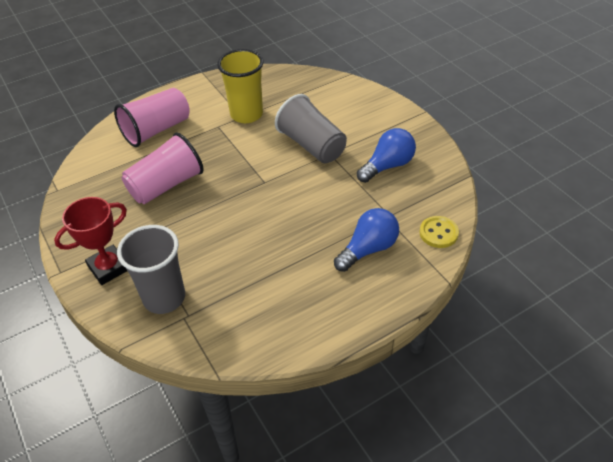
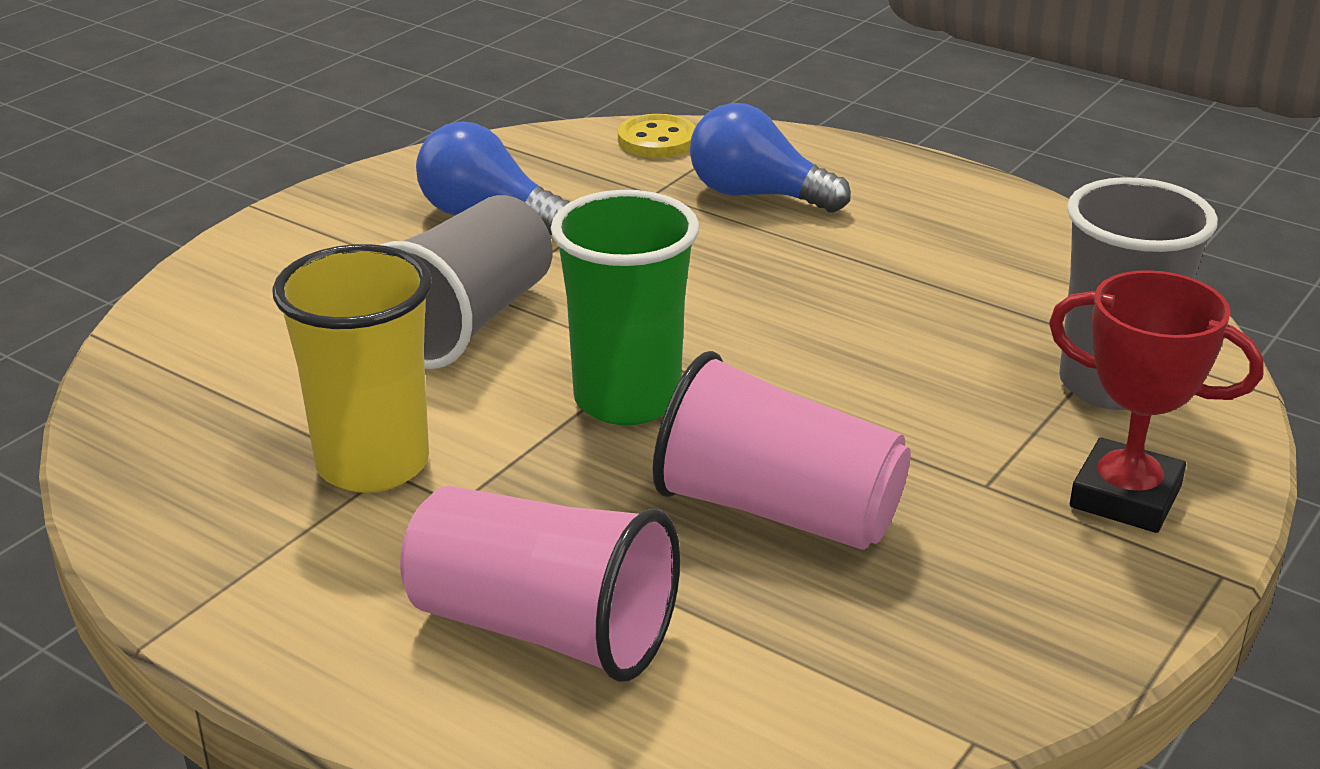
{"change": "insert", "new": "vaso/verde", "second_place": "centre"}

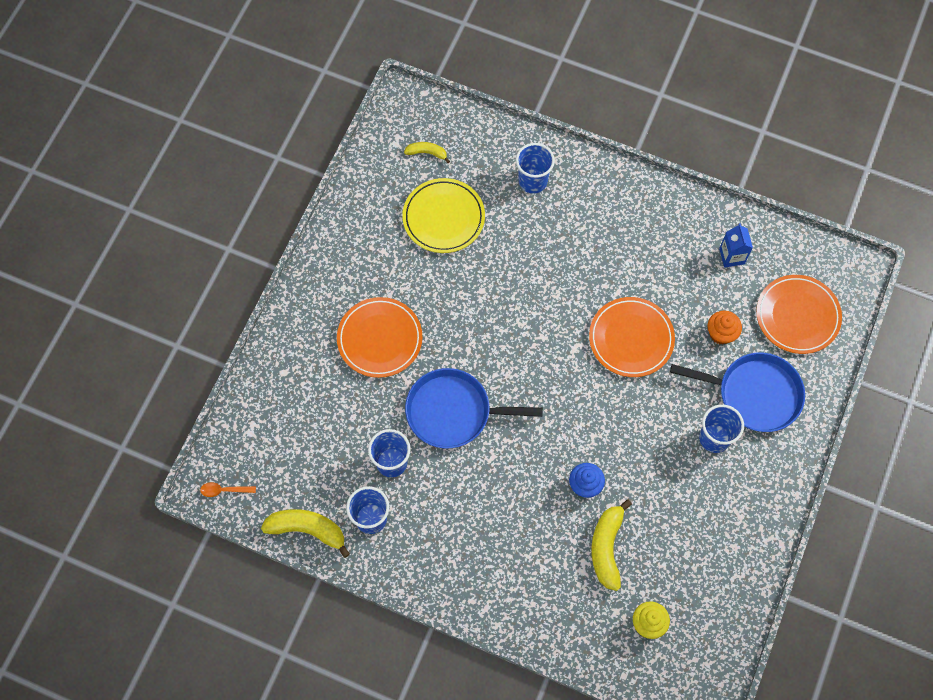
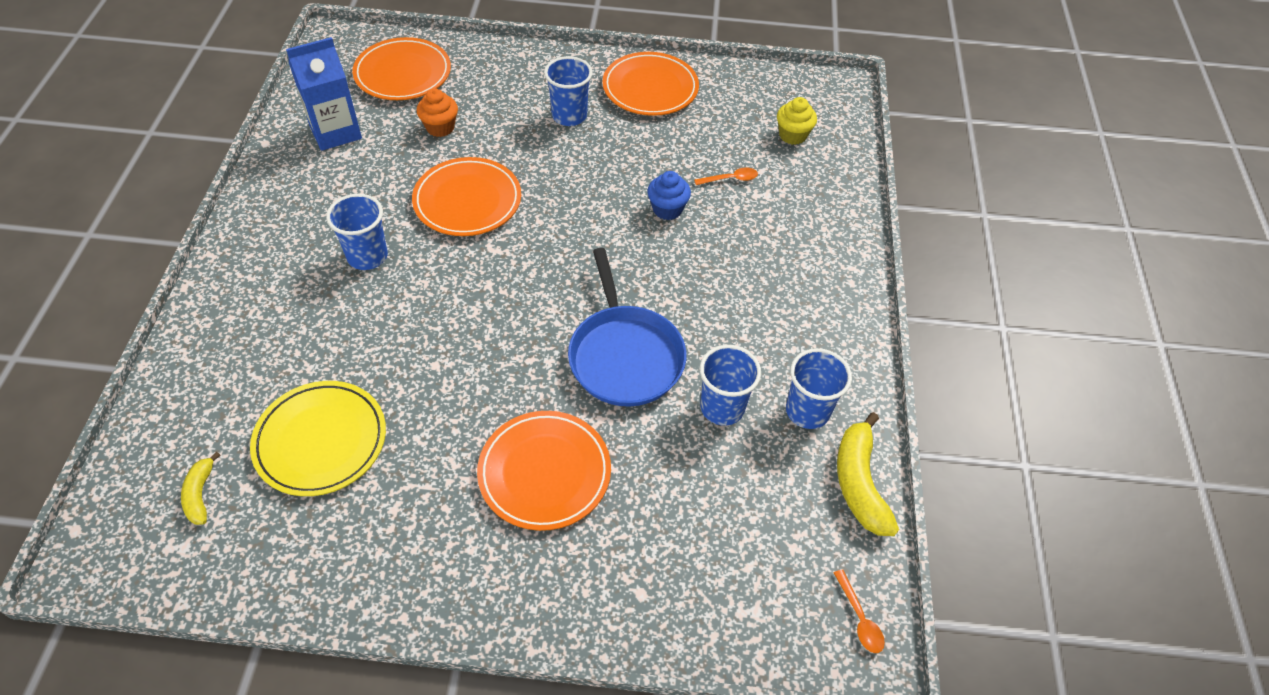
{"change": "move", "old": "vaso/azul (3rd from left in the first image)", "new": "vaso/azul (1st from left)", "first_place": "top centre", "second_place": "middle left"}
{"change": "resize", "old": "cartón de leche/azul", "first_place": "middle right", "second_place": "top left", "factor": 1.59}
{"change": "delete", "old": "sartén/azul (2nd from left)", "first_place": "middle right"}
{"change": "replace", "old": "plátano/amarillo (3rd from left)", "new": "cuchara/naranja (1st from left)", "first_place": "bottom centre", "second_place": "top centre"}
{"change": "insert", "new": "plato/naranja (4th from left)", "second_place": "top centre"}

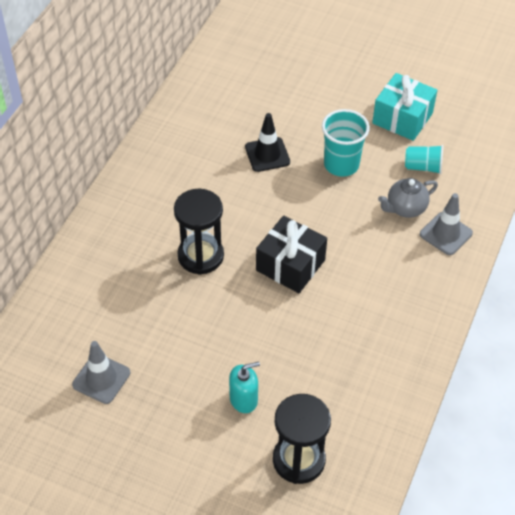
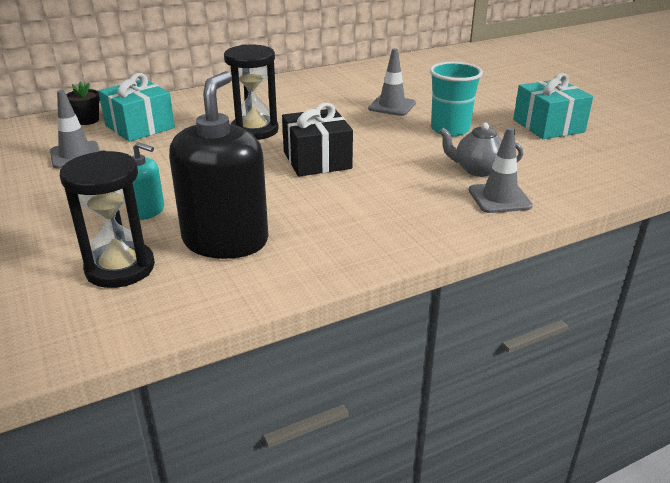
{"change": "recolor", "old": "cono de tráfico/negro", "new": "cono de tráfico/gris (2nd from left)", "first_place": "top centre", "second_place": "top centre"}
{"change": "delete", "old": "vaso/turquesa (2nd from left)", "first_place": "top right"}
{"change": "insert", "new": "dispensador de jabón/negro", "second_place": "middle left"}
{"change": "insert", "new": "regalo/turquesa (1st from left)", "second_place": "top left"}
{"change": "insert", "new": "maceta/negro", "second_place": "top left"}

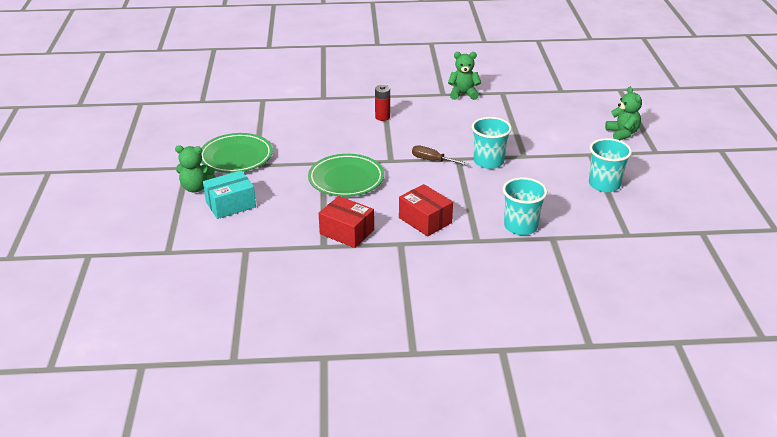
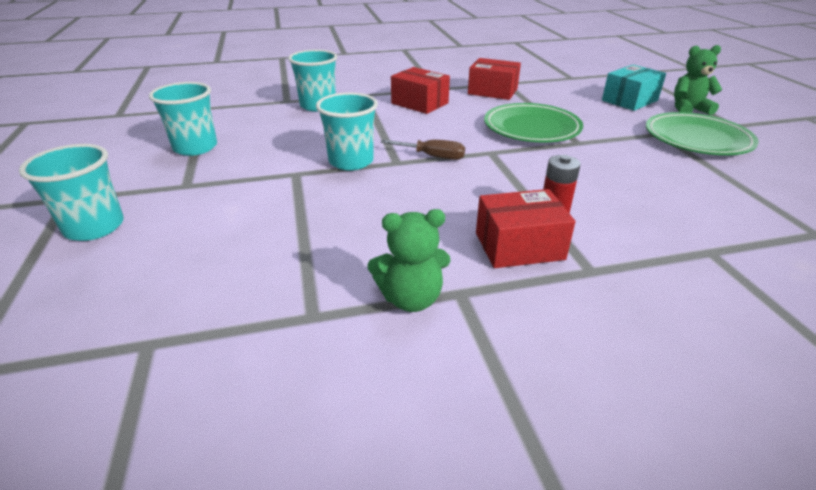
{"change": "replace", "old": "osito/verde (3rd from left)", "new": "vaso/turquesa (1st from left)", "first_place": "top right", "second_place": "middle left"}
{"change": "insert", "new": "caja/rojo (3rd from left)", "second_place": "centre"}

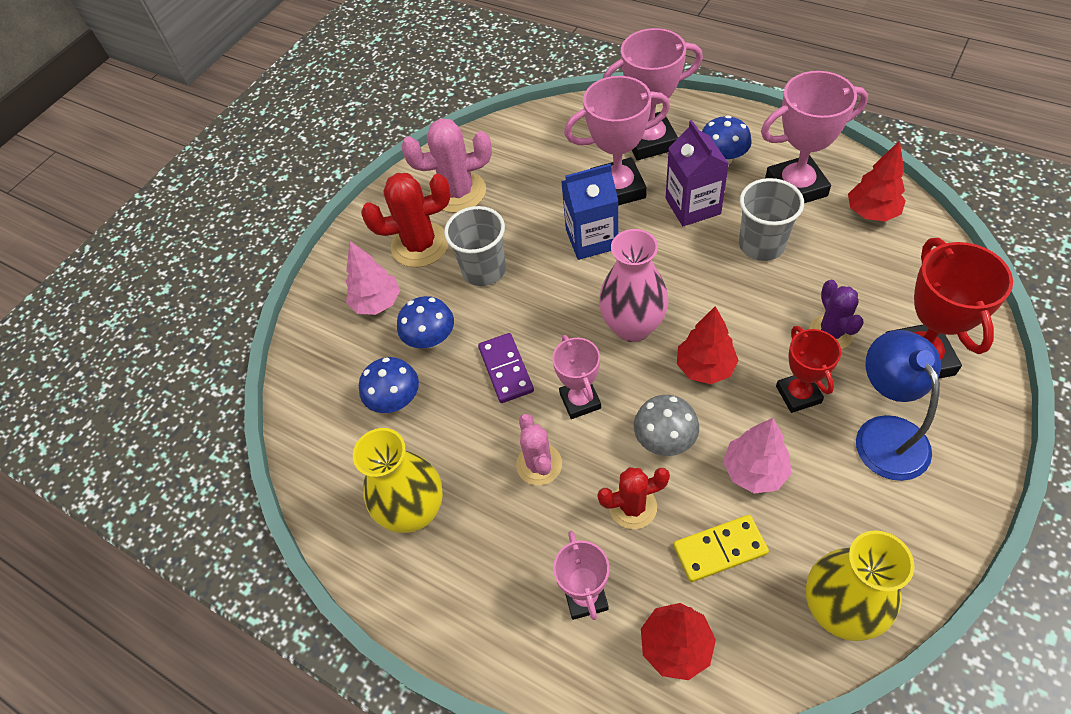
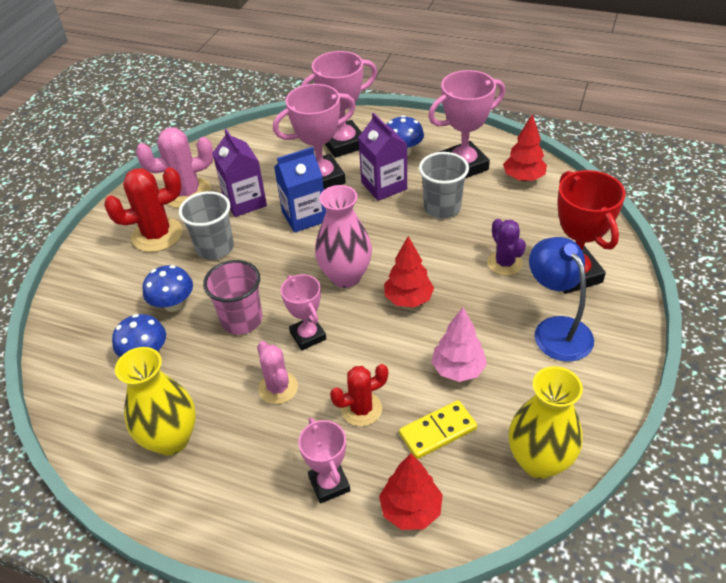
{"change": "delete", "old": "árbol/rosa (1st from left)", "first_place": "centre"}
{"change": "delete", "old": "trofeo/rojo (1st from left)", "first_place": "middle right"}
{"change": "replace", "old": "ficha de dominó/morado", "new": "vaso/rosa", "first_place": "centre", "second_place": "middle left"}
{"change": "delete", "old": "seta/gris", "first_place": "centre"}
{"change": "insert", "new": "cartón de leche/morado (1st from left)", "second_place": "top left"}

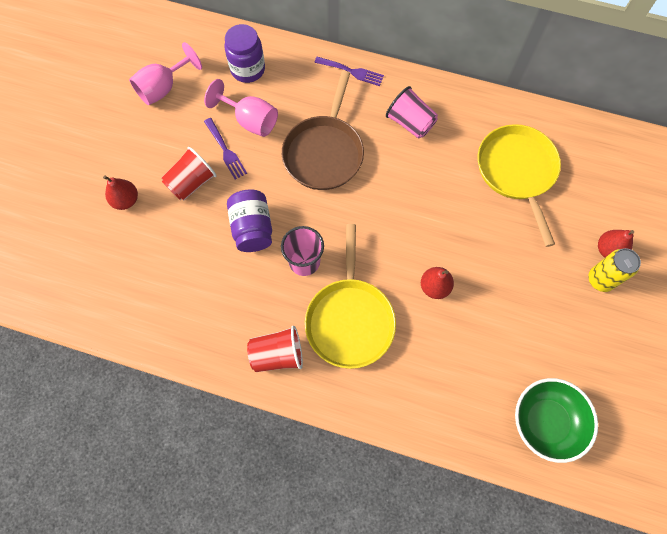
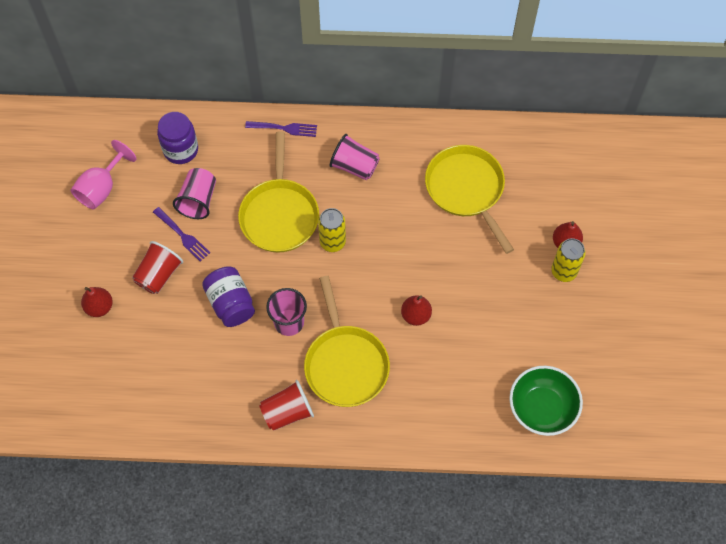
{"change": "recolor", "old": "sartén/marrón", "new": "sartén/amarillo (1st from left)", "first_place": "top centre", "second_place": "centre"}
{"change": "replace", "old": "copa/rosa (2nd from left)", "new": "vaso/rosa (1st from left)", "first_place": "top centre", "second_place": "middle left"}
{"change": "insert", "new": "lata/amarillo (1st from left)", "second_place": "centre"}

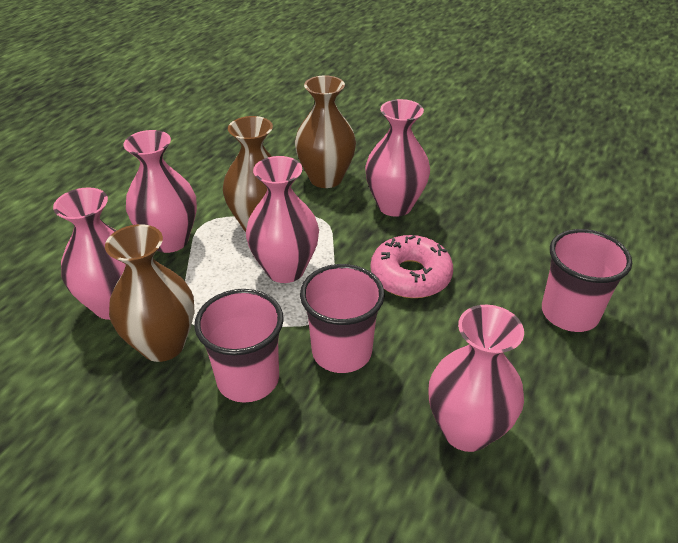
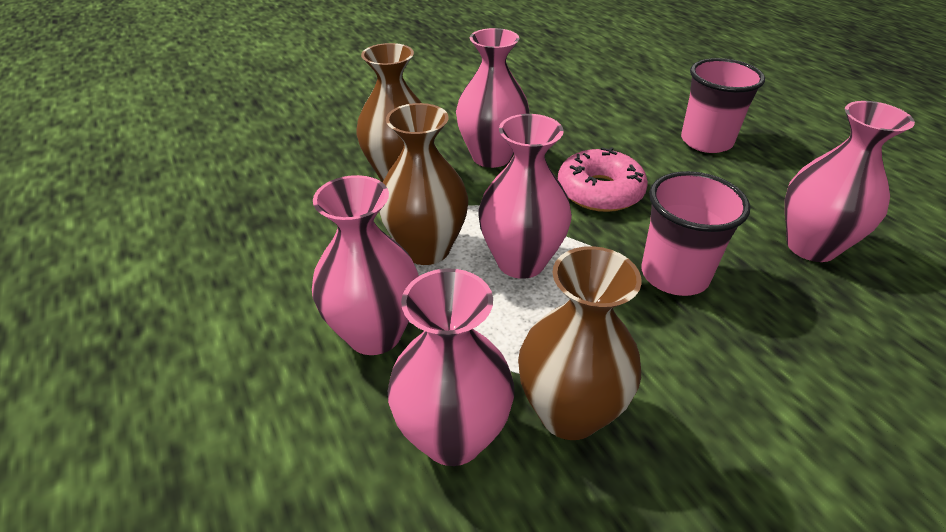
{"change": "delete", "old": "vaso/rosa (1st from left)", "first_place": "centre"}

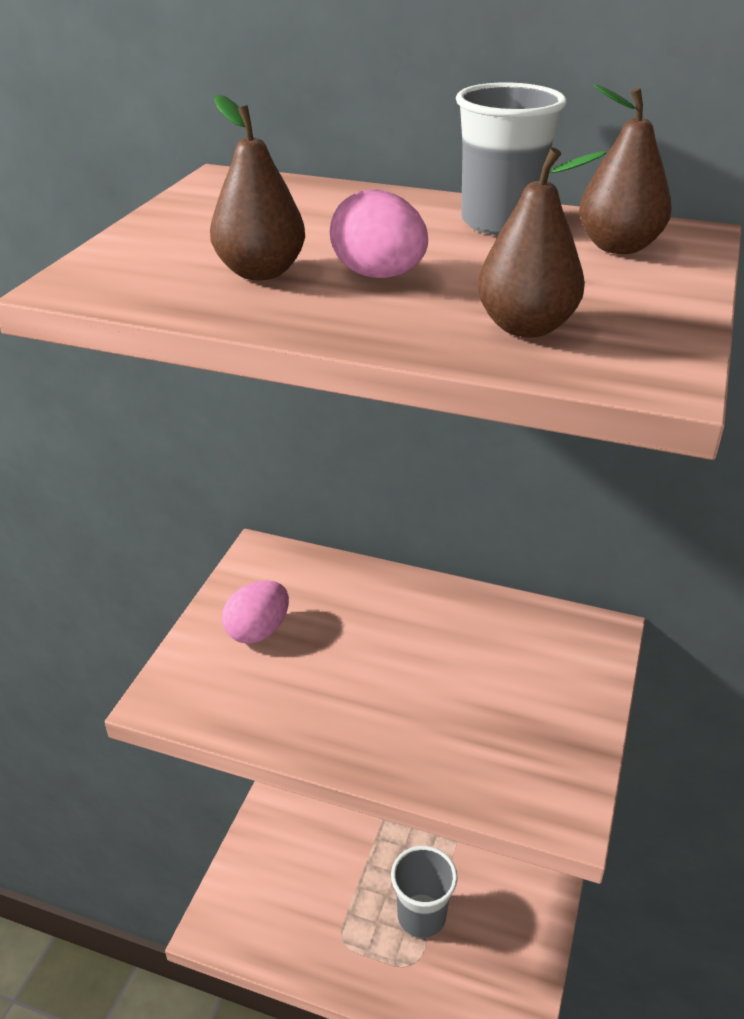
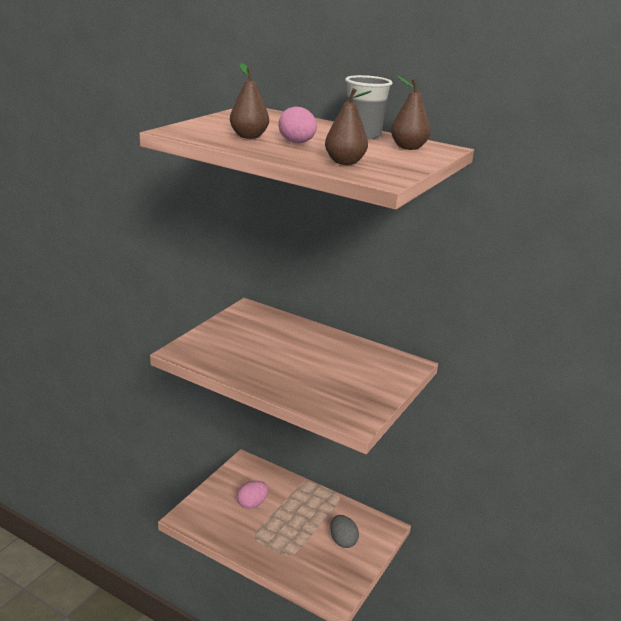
{"change": "move", "old": "huevo/rosa (1st from left)", "first_place": "centre", "second_place": "bottom centre"}
{"change": "delete", "old": "vaso/gris (1st from left)", "first_place": "bottom centre"}
{"change": "insert", "new": "huevo/gris", "second_place": "bottom centre"}

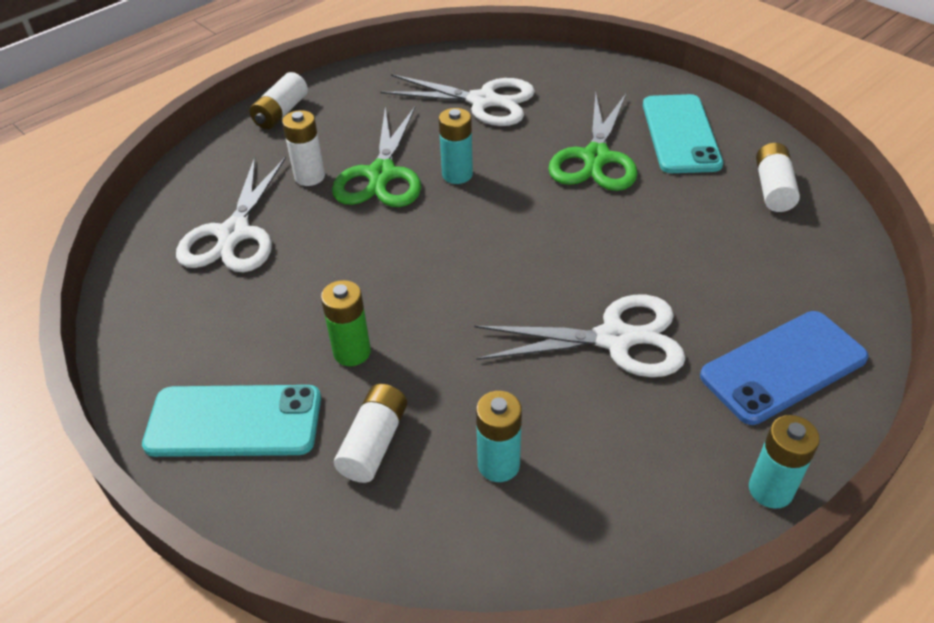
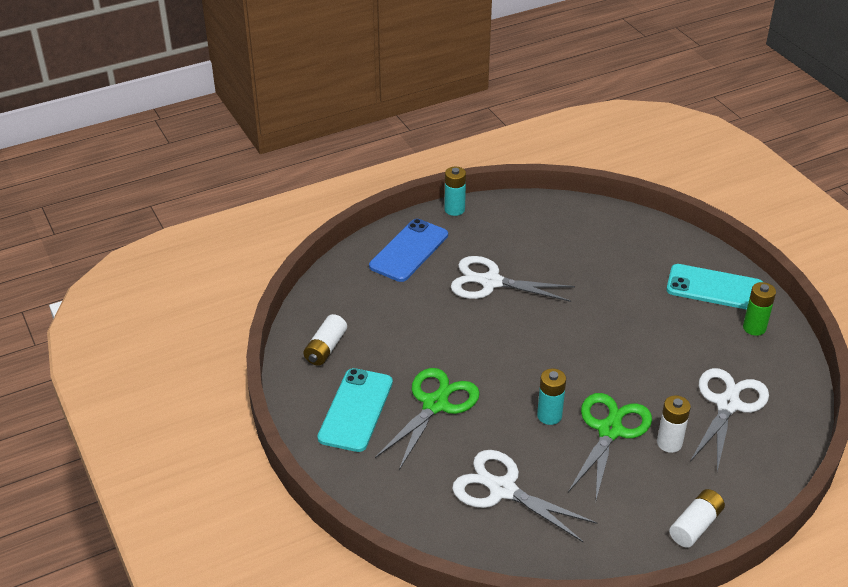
{"change": "move", "old": "pila/verde", "first_place": "centre", "second_place": "middle right"}
{"change": "rotate", "old": "móvil/azul", "first_place": "middle right", "second_place": "centre", "degrees": -45}
{"change": "delete", "old": "pila/blanco (3rd from left)", "first_place": "bottom centre"}
{"change": "delete", "old": "pila/turquesa (2nd from left)", "first_place": "bottom centre"}

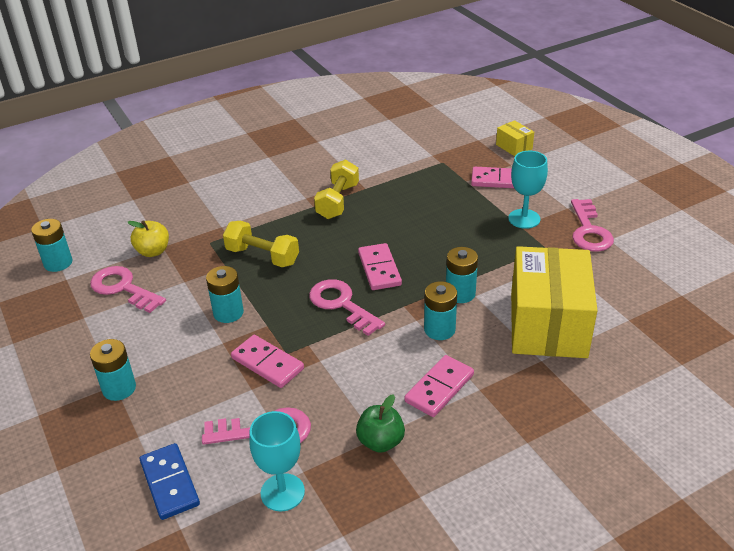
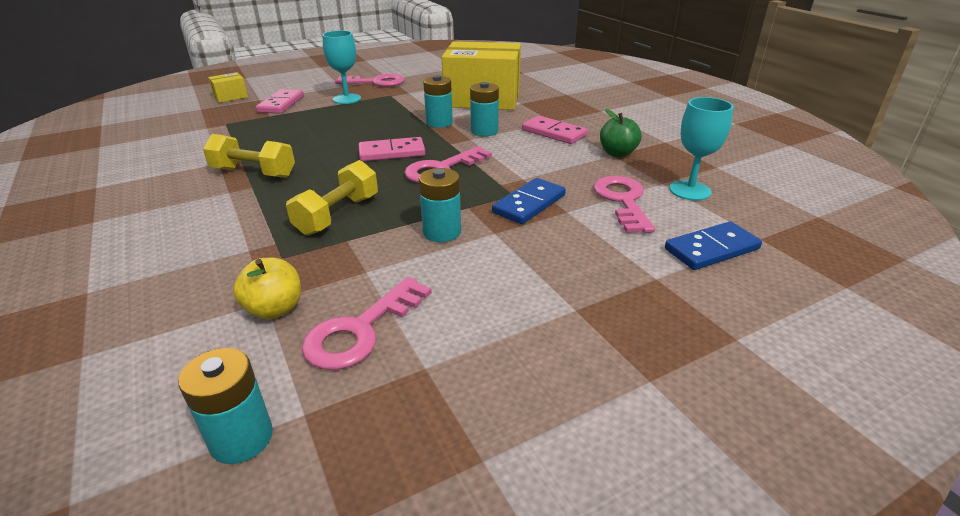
{"change": "recolor", "old": "ficha de dominó/rosa (1st from left)", "new": "ficha de dominó/azul (1st from left)", "first_place": "centre", "second_place": "centre"}
{"change": "delete", "old": "pila/turquesa (2nd from left)", "first_place": "bottom left"}

